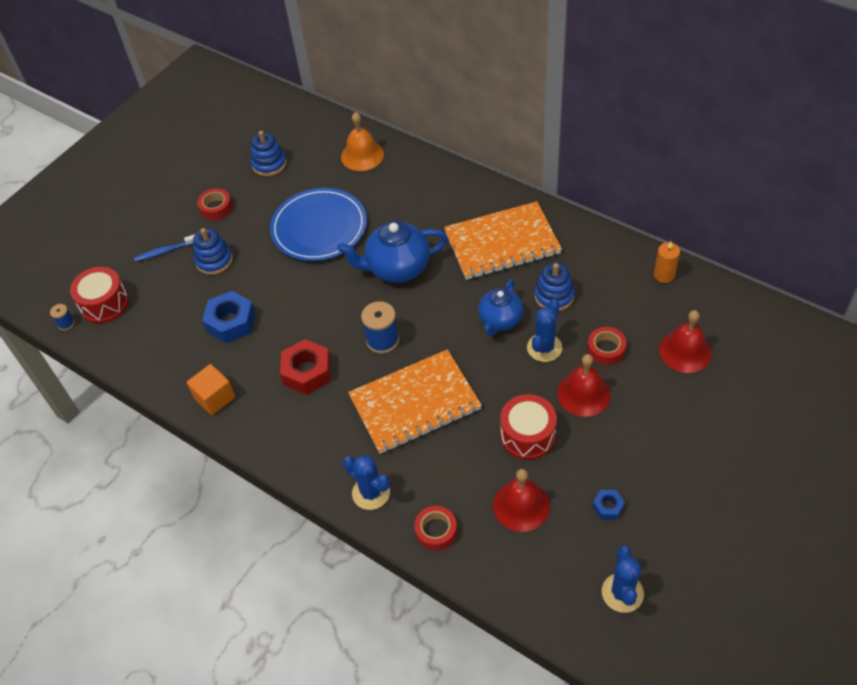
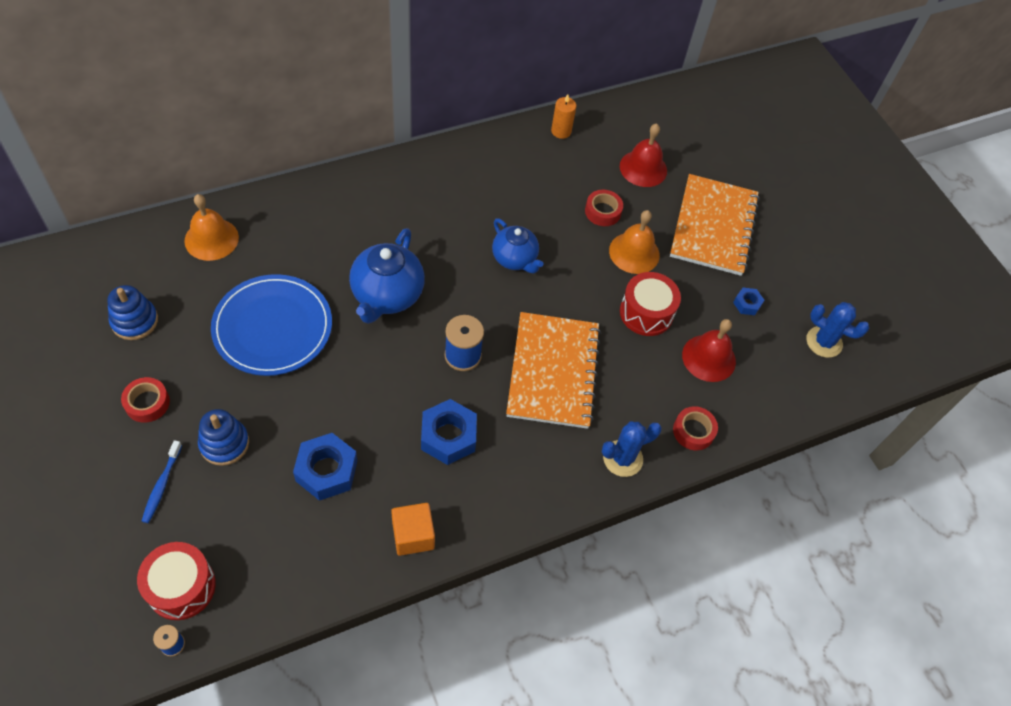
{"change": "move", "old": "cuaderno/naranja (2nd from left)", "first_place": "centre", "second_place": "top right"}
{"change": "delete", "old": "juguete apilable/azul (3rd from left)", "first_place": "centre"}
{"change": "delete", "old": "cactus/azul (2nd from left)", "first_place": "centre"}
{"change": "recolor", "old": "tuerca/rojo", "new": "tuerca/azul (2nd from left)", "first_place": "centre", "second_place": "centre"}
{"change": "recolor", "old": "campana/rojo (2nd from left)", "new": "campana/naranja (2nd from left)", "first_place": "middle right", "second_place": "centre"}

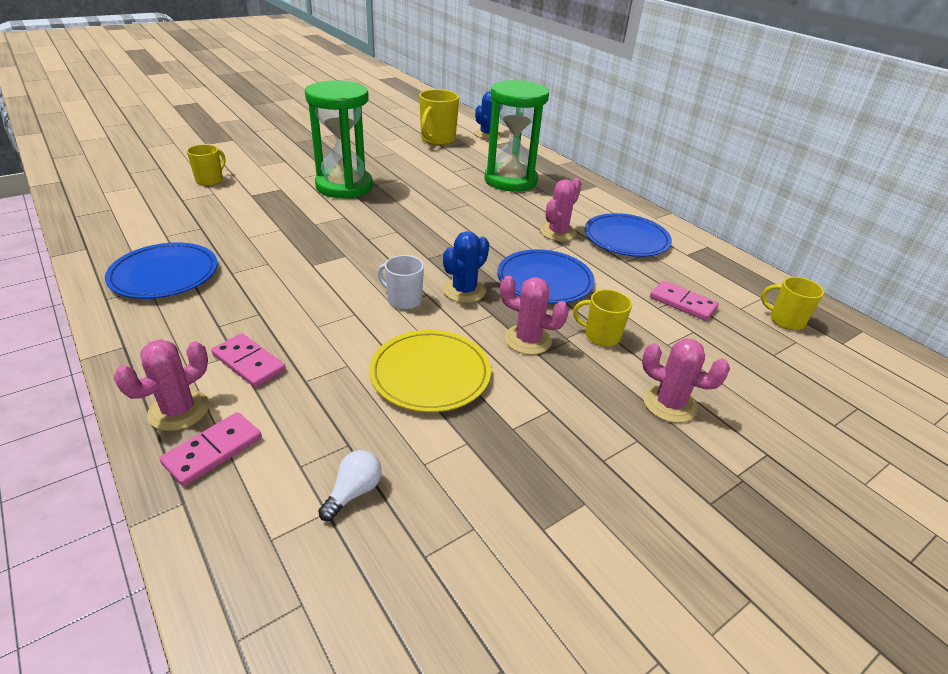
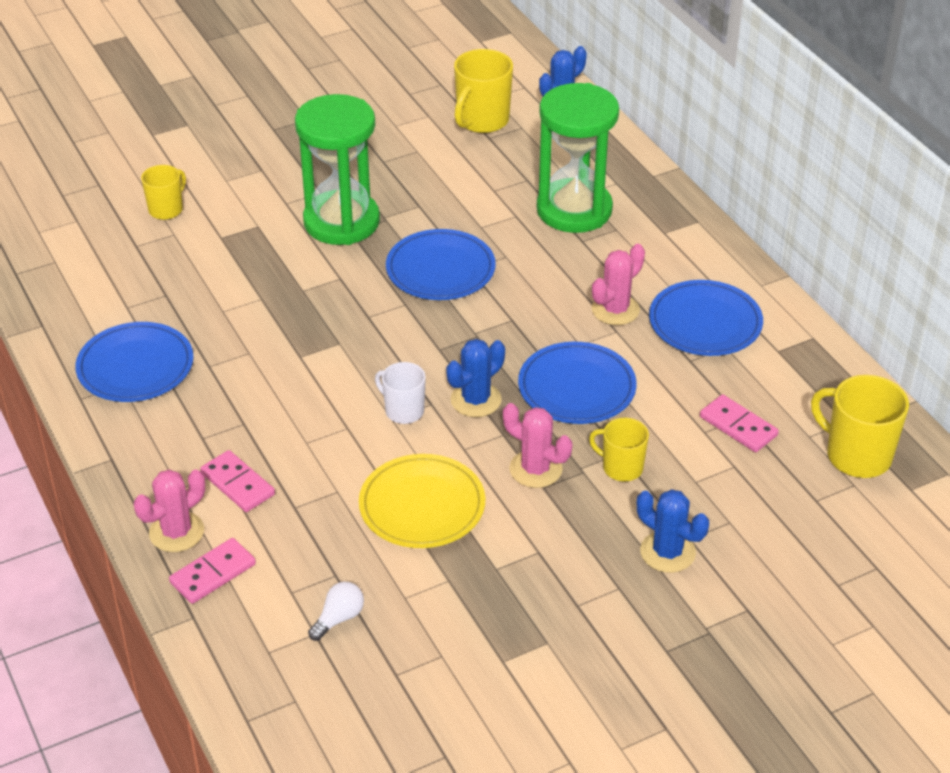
{"change": "resize", "old": "taza/amarillo (4th from left)", "first_place": "middle right", "second_place": "middle right", "factor": 1.61}
{"change": "recolor", "old": "cactus/rosa (4th from left)", "new": "cactus/azul (3rd from left)", "first_place": "middle right", "second_place": "bottom right"}
{"change": "insert", "new": "plato/azul (2nd from left)", "second_place": "centre"}

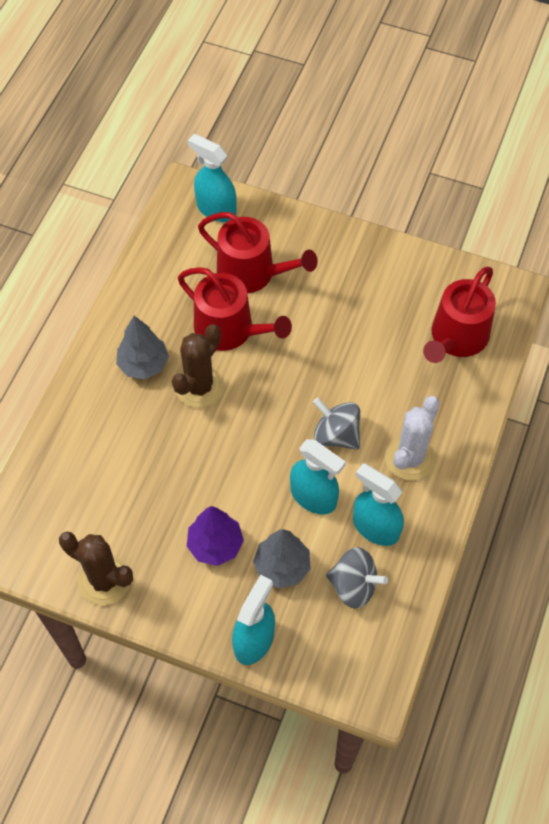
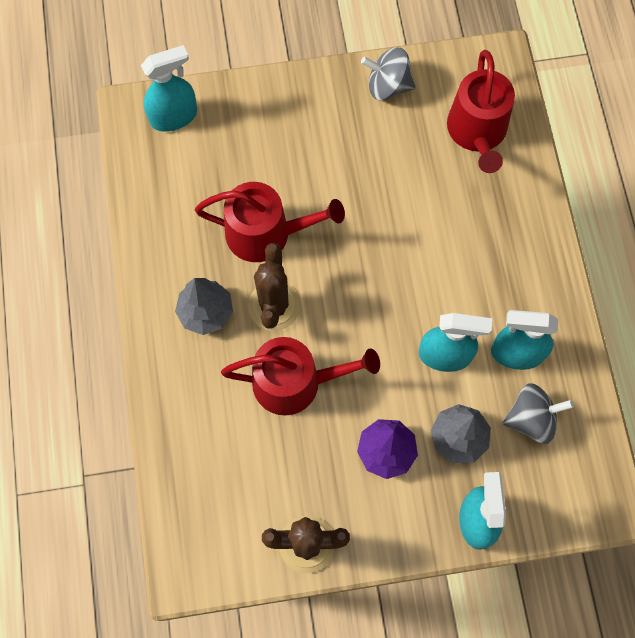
{"change": "rotate", "old": "pulverizador/turquesa (1st from left)", "first_place": "top centre", "second_place": "top left", "degrees": 150}
{"change": "move", "old": "regadera/rojo (2nd from left)", "first_place": "top centre", "second_place": "centre"}
{"change": "delete", "old": "cactus/blanco", "first_place": "middle right"}
{"change": "move", "old": "peonza/gris (1st from left)", "first_place": "centre", "second_place": "top centre"}

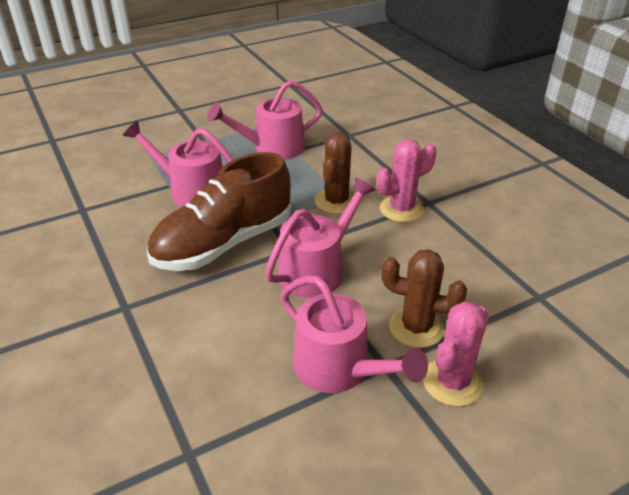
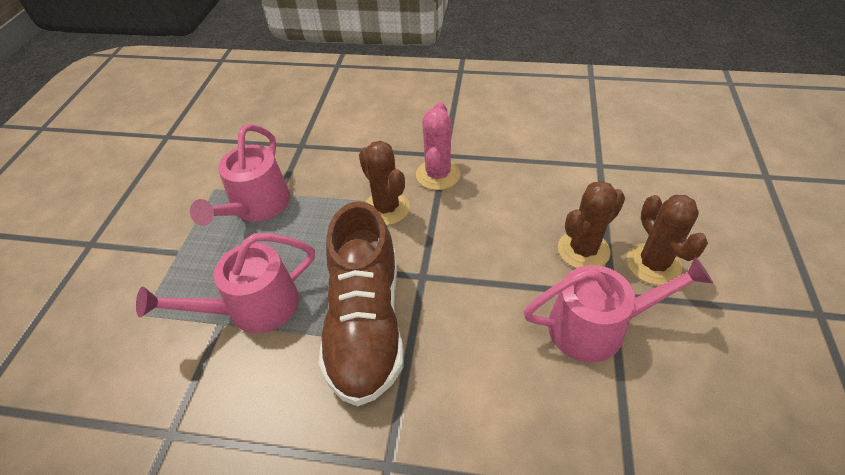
{"change": "delete", "old": "regadera/rosa (3rd from left)", "first_place": "centre"}
{"change": "recolor", "old": "cactus/rosa (2nd from left)", "new": "cactus/marrón (3rd from left)", "first_place": "bottom right", "second_place": "middle right"}

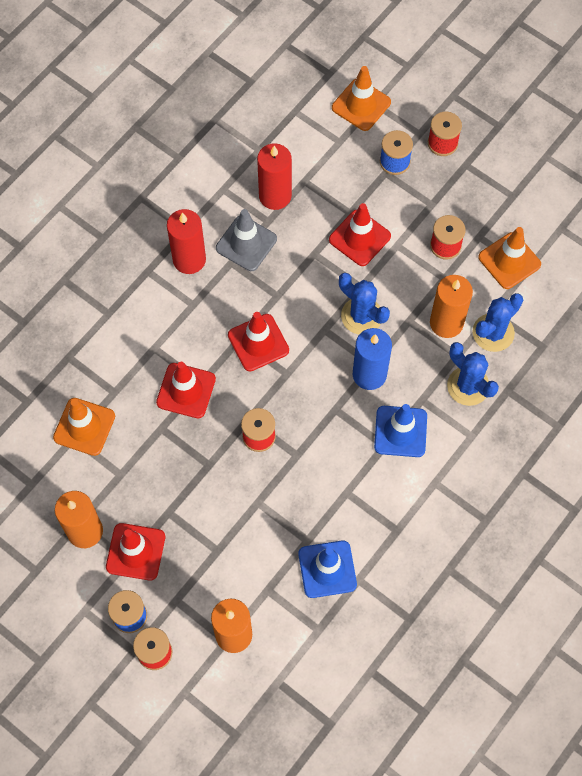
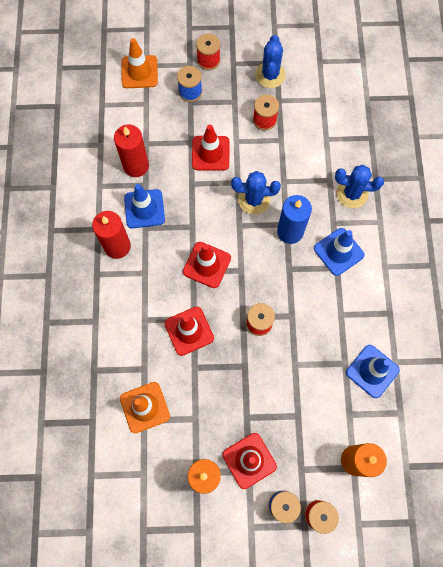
{"change": "recolor", "old": "cono de tráfico/gris", "new": "cono de tráfico/azul (1st from left)", "first_place": "top centre", "second_place": "middle left"}
{"change": "delete", "old": "cono de tráfico/naranja (3rd from left)", "first_place": "top right"}
{"change": "delete", "old": "vela/naranja (3rd from left)", "first_place": "middle right"}
{"change": "move", "old": "cactus/azul (3rd from left in the first image)", "new": "cactus/azul (2nd from left)", "first_place": "middle right", "second_place": "top centre"}

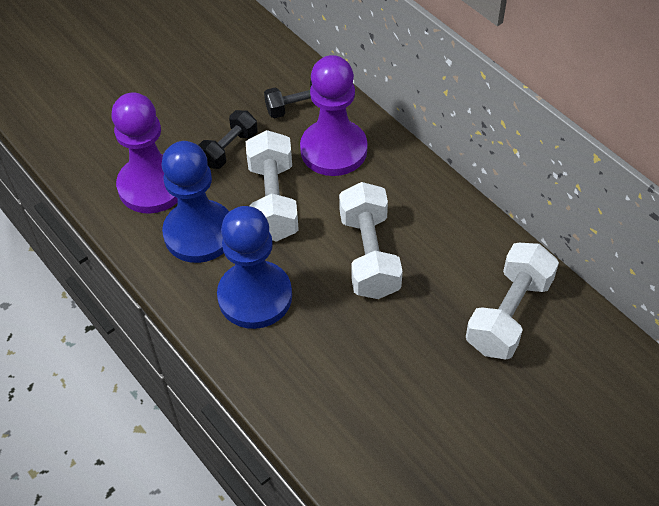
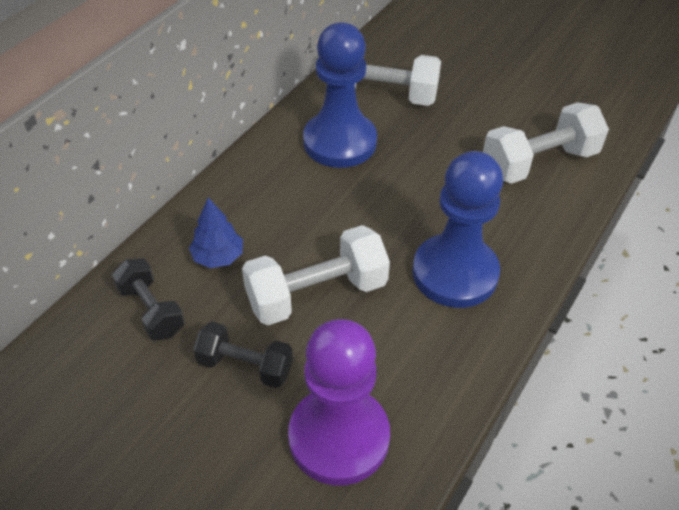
{"change": "replace", "old": "peón/morado (2nd from left)", "new": "árbol/azul", "first_place": "top centre", "second_place": "middle left"}
{"change": "move", "old": "peón/azul (1st from left)", "first_place": "middle left", "second_place": "top centre"}
{"change": "move", "old": "mancuerna/blanco (2nd from left in the first image)", "new": "mancuerna/blanco (3rd from left)", "first_place": "centre", "second_place": "top right"}

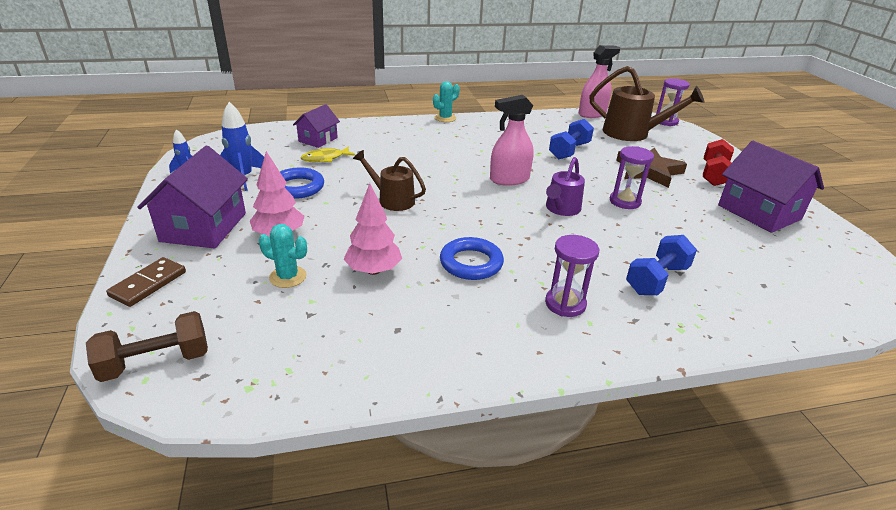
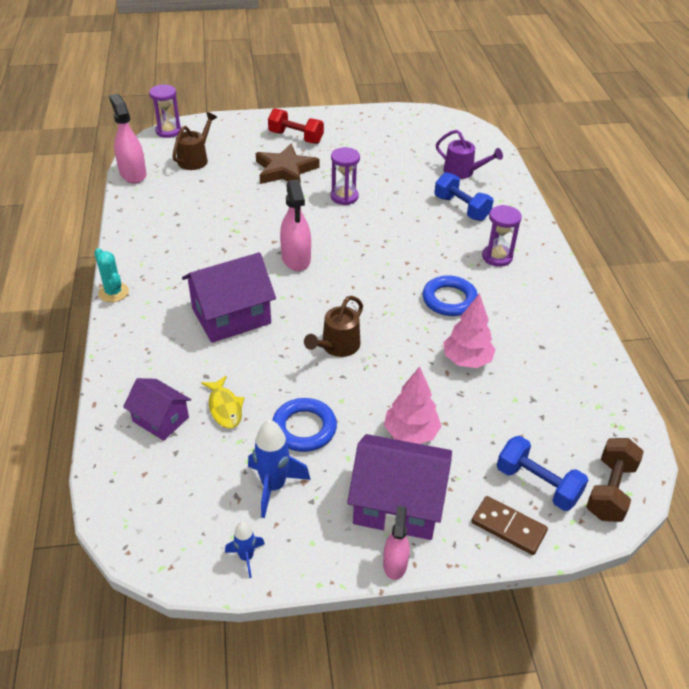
{"change": "resize", "old": "regadera/marrón (2nd from left in the first image)", "first_place": "top right", "second_place": "top left", "factor": 0.61}
{"change": "move", "old": "mancuerna/azul (1st from left in the first image)", "new": "mancuerna/azul (2nd from left)", "first_place": "top centre", "second_place": "bottom right"}
{"change": "move", "old": "casa/morado (3rd from left in the first image)", "new": "casa/morado (2nd from left)", "first_place": "middle right", "second_place": "middle left"}
{"change": "move", "old": "regadera/morado", "first_place": "centre", "second_place": "top right"}
{"change": "delete", "old": "cactus/turquesa (1st from left)", "first_place": "middle left"}
{"change": "rotate", "old": "mancuerna/marrón", "first_place": "bottom left", "second_place": "bottom right", "degrees": 45}
{"change": "insert", "new": "pulverizador/rosa (3rd from left)", "second_place": "bottom centre"}

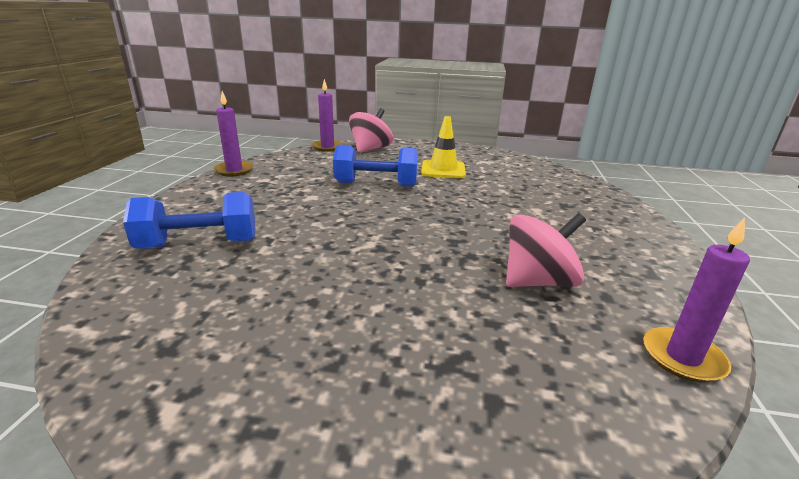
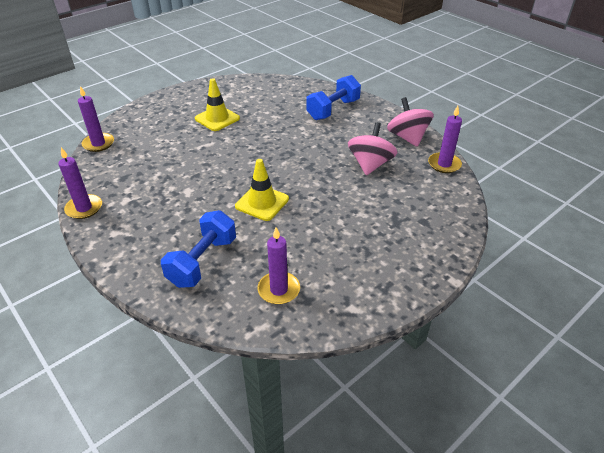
{"change": "move", "old": "peonza/rosa (1st from left in the first image)", "new": "peonza/rosa (2nd from left)", "first_place": "top centre", "second_place": "top right"}
{"change": "move", "old": "mancuerna/azul (2nd from left)", "first_place": "centre", "second_place": "top centre"}
{"change": "insert", "new": "cono de tráfico/amarillo (2nd from left)", "second_place": "centre"}
{"change": "insert", "new": "vela/morado (3rd from left)", "second_place": "centre"}

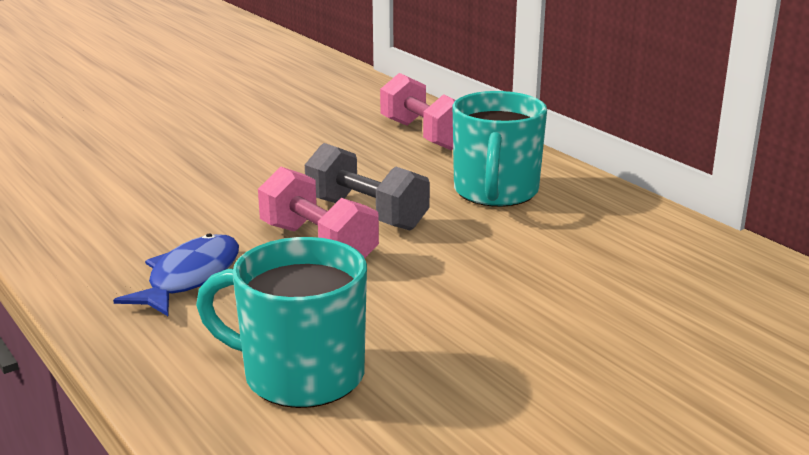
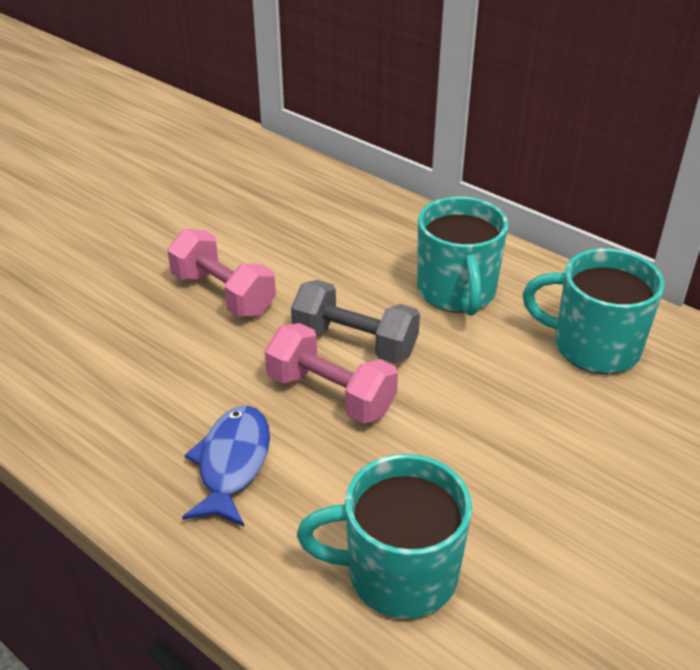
{"change": "move", "old": "mancuerna/rosa (2nd from left in the first image)", "new": "mancuerna/rosa (1st from left)", "first_place": "top centre", "second_place": "middle left"}
{"change": "insert", "new": "taza/turquesa (3rd from left)", "second_place": "middle right"}

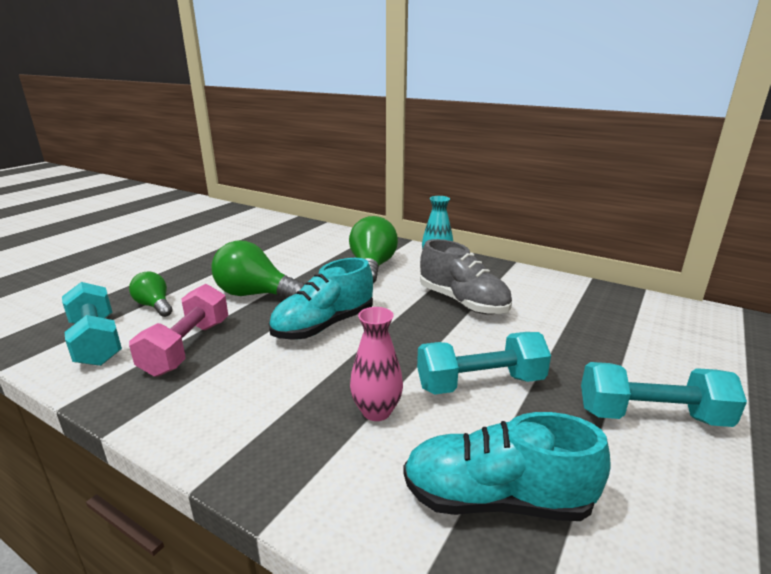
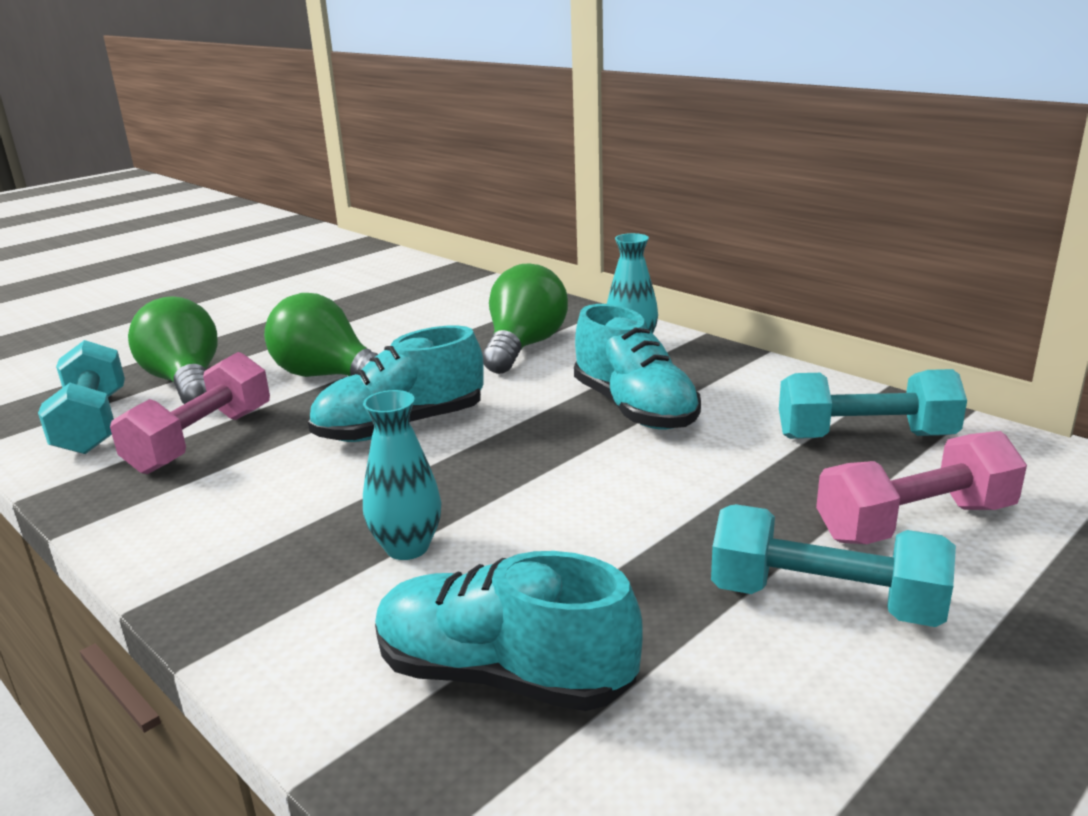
{"change": "recolor", "old": "zapato/gris", "new": "zapato/turquesa (3rd from left)", "first_place": "centre", "second_place": "centre"}
{"change": "resize", "old": "bombilla/verde (1st from left)", "first_place": "middle left", "second_place": "middle left", "factor": 1.69}
{"change": "recolor", "old": "florero/rosa", "new": "florero/turquesa (1st from left)", "first_place": "centre", "second_place": "centre"}
{"change": "move", "old": "mancuerna/turquesa (2nd from left in the first image)", "new": "mancuerna/turquesa (3rd from left)", "first_place": "centre", "second_place": "middle right"}
{"change": "insert", "new": "mancuerna/rosa (2nd from left)", "second_place": "middle right"}

